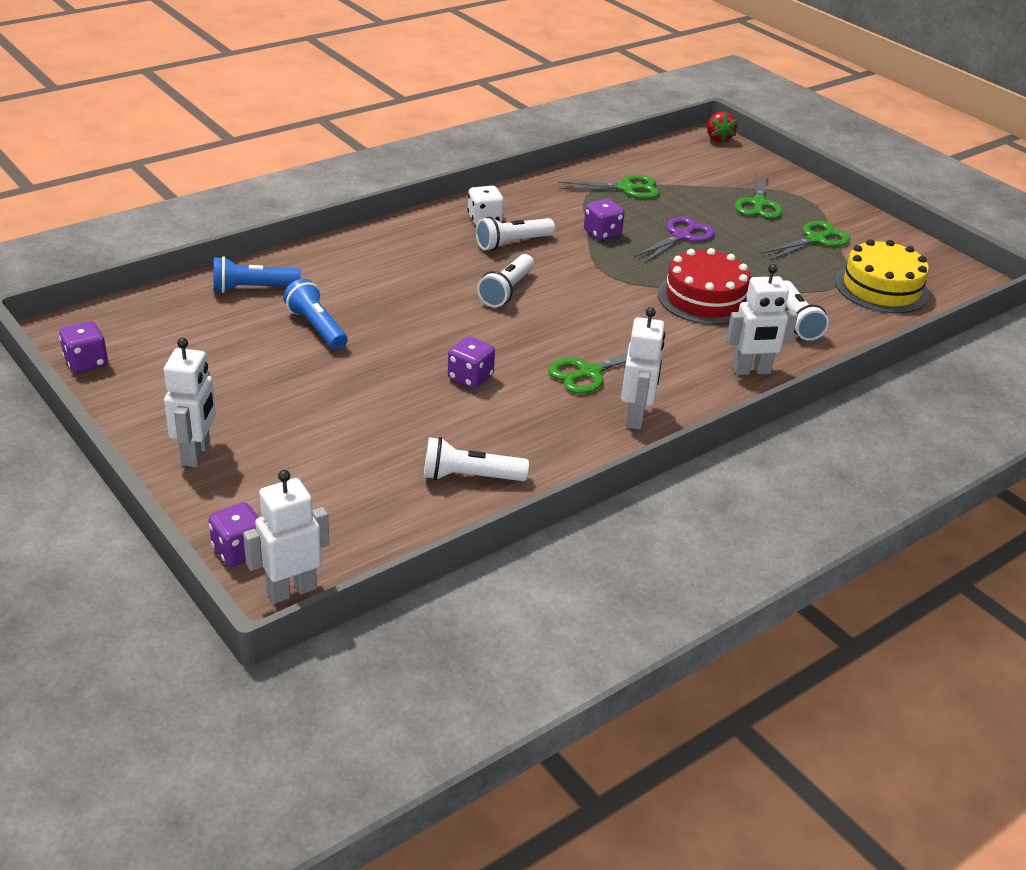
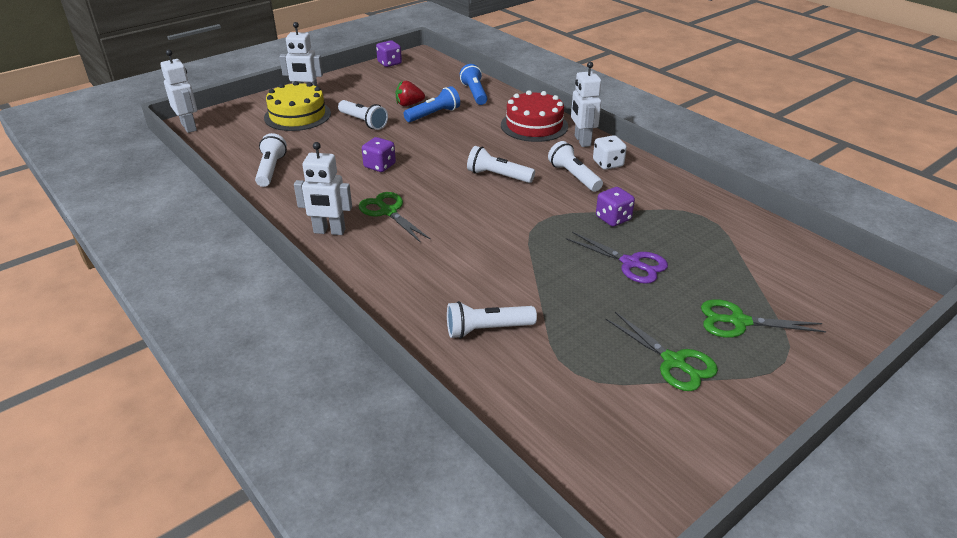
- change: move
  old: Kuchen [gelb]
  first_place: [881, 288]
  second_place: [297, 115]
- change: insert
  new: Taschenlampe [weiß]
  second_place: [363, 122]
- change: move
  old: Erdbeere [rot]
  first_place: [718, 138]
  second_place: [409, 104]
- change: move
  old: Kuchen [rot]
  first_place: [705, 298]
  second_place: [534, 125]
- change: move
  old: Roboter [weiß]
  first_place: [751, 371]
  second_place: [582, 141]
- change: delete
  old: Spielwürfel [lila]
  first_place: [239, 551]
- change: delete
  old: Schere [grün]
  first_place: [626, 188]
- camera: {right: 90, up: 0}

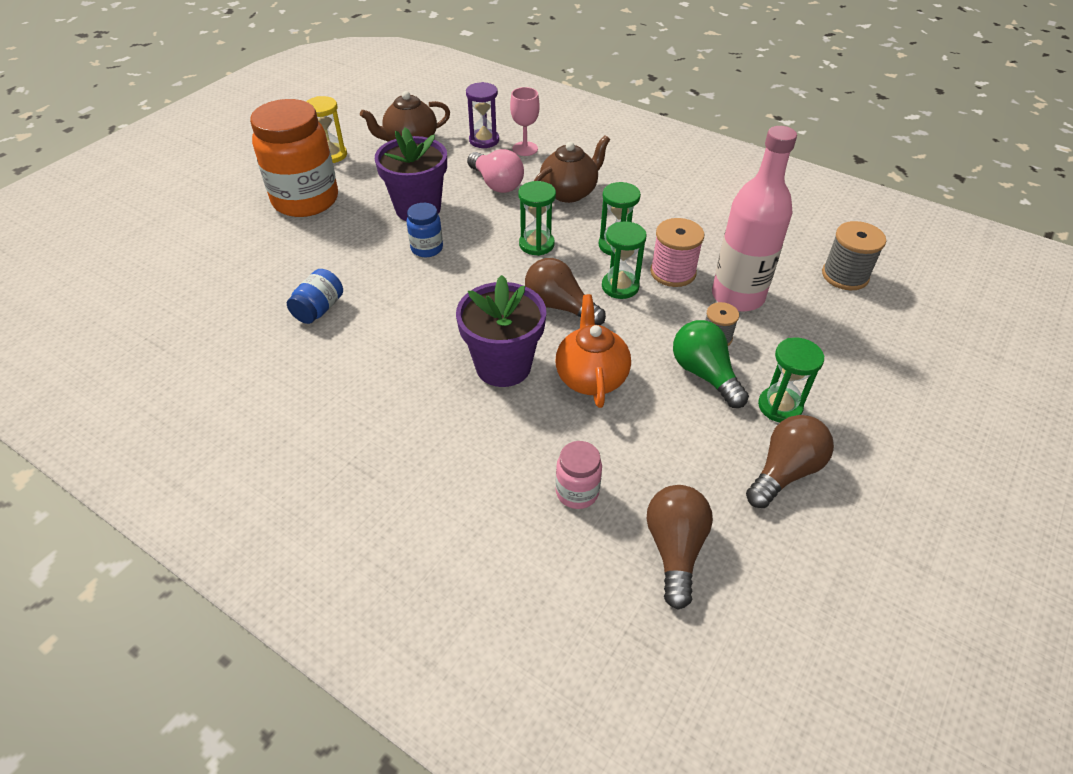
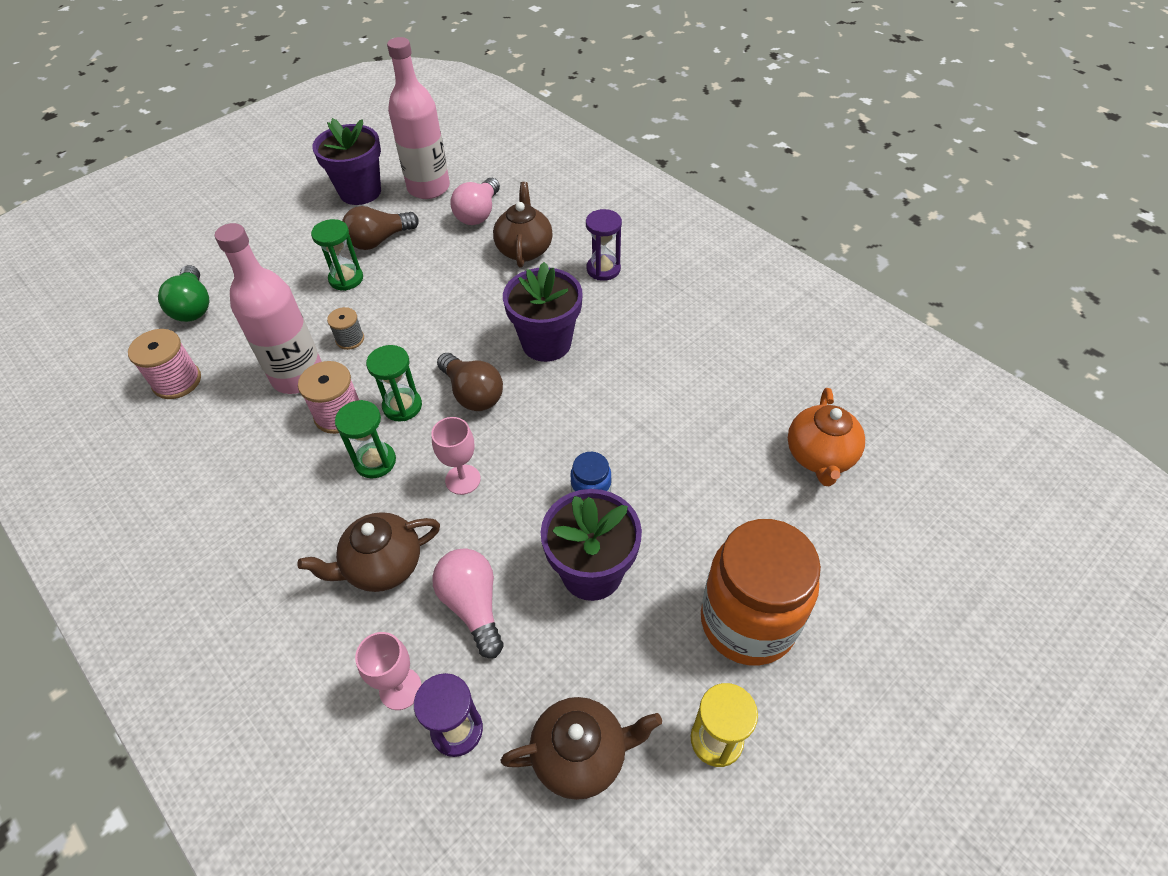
- change: recolor
  old: Garnrolle [grau]
  new: Garnrolle [rosa]
  first_place: [845, 275]
  second_place: [177, 381]
- change: move
  old: Glühbirne [grün]
  first_place: [704, 374]
  second_place: [193, 306]
- change: insert
  new: Blumentopf [lila]
  second_place: [360, 192]
- change: insert
  new: Flasche [rosa]
  second_place: [428, 188]
- change: replace
  old: Sanduhr [grün]
  new: Kelch [rosa]
  first_place: [536, 244]
  second_place: [463, 479]
- change: recolor
  old: Glühbirne [braun]
  new: Glühbirne [rosa]
  first_place: [675, 549]
  second_place: [478, 214]
- change: replace
  old: Einmachglas [rosa]
  new: Teekanne [braun]
  first_place: [577, 492]
  second_place: [524, 249]
- change: insert
  new: Sanduhr [lila]
  second_place: [603, 269]
- change: move
  old: Teekanne [orange]
  first_place: [591, 377]
  second_place: [820, 457]
- change: delete
  old: Einmachglas [blau]
  first_place: [319, 309]
- camera: {right: -165, up: 5}

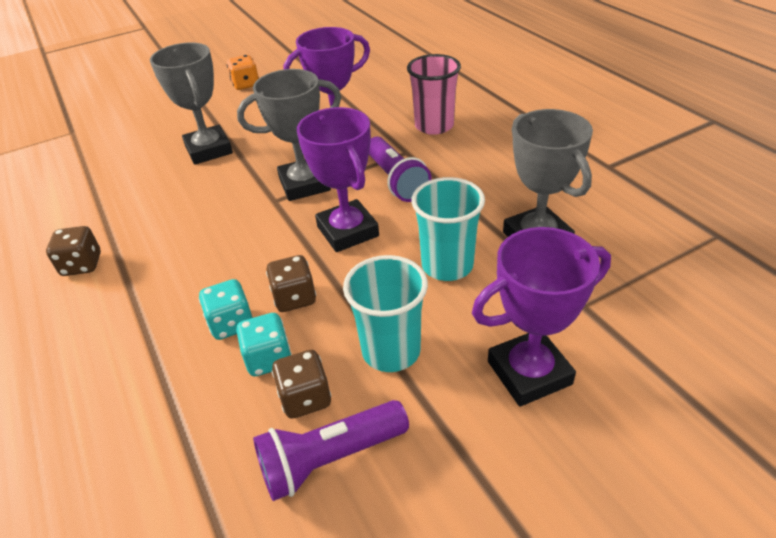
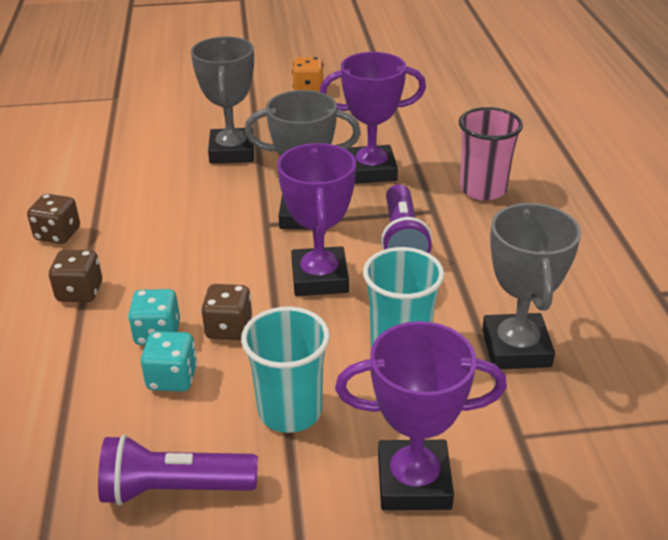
- change: move
  old: Spielwürfel [braun]
  first_place: [305, 398]
  second_place: [80, 292]
- camera: {right: 20, up: -5}

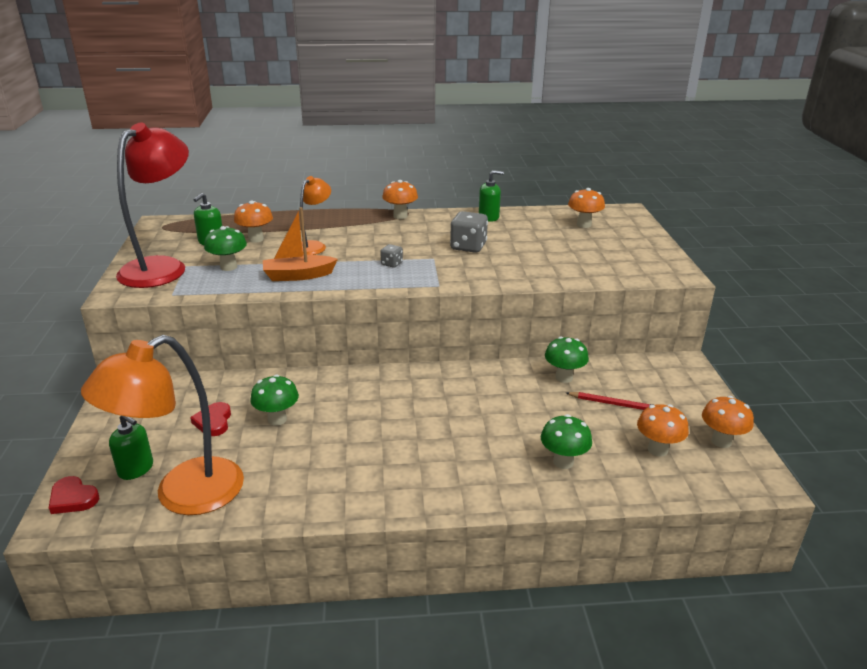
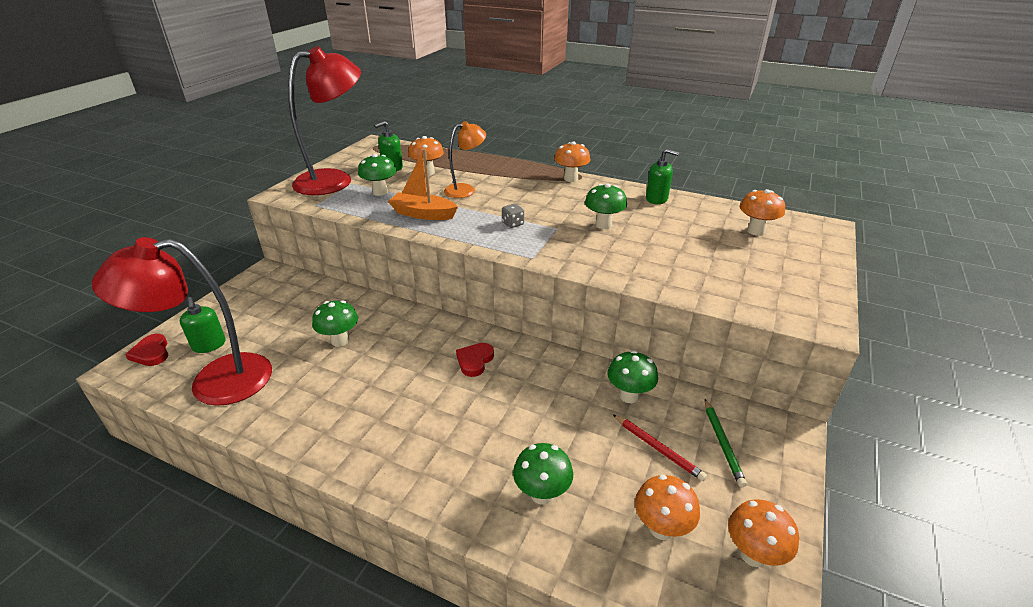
- change: recolor
  old: Lampe [orange]
  new: Lampe [rot]
  first_place: [183, 495]
  second_place: [214, 381]
- change: move
  old: Herz [rot]
  first_place: [213, 422]
  second_place: [474, 361]
- change: replace
  old: Spielwürfel [grau]
  new: Pilz [grün]
  first_place: [468, 247]
  second_place: [603, 225]
- change: insert
  new: Bleistift [grün]
  second_place: [722, 443]
- camera: {right: 30, up: 5}

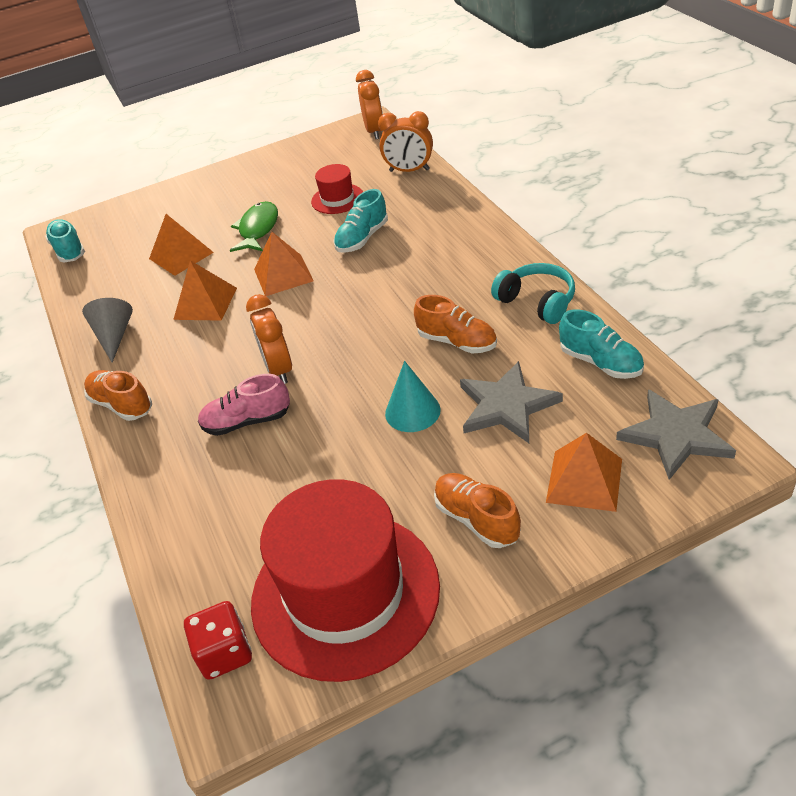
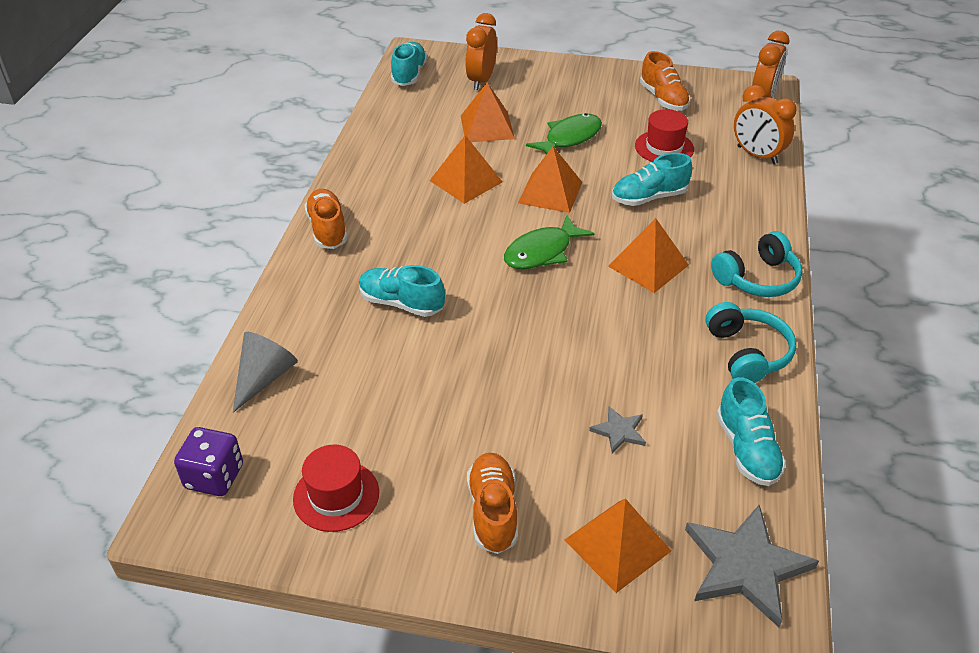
- change: recolor
  old: Spielwürfel [rot]
  new: Spielwürfel [lila]
  first_place: [225, 653]
  second_place: [214, 477]
- change: move
  old: Kegel [grau]
  first_place: [114, 336]
  second_place: [264, 378]
- change: resize
  old: Hut [rot]
  first_place: [345, 593]
  second_place: [336, 495]
  factor: 0.45
- change: recolor
  old: Schuh [rosa]
  new: Schuh [türkis]
  first_place: [247, 421]
  second_place: [401, 303]
- change: move
  old: Wecker [orange]
  first_place: [279, 369]
  second_place: [481, 80]
- change: insert
  new: Fisch [grün]
  second_place: [542, 252]
- change: resize
  old: Stern [grau]
  first_place: [506, 406]
  second_place: [619, 431]
  factor: 0.49
- change: insert
  new: Pyramide [orange]
  second_place: [648, 265]
- change: move
  old: Schuh [orange]
  first_place: [457, 342]
  second_place: [663, 99]
- change: insert
  new: Kopfhörer [türkis]
  second_place: [757, 278]
- change: delete
  old: Kegel [türkis]
  first_place: [412, 411]
- camera: {right: 30, up: 0}

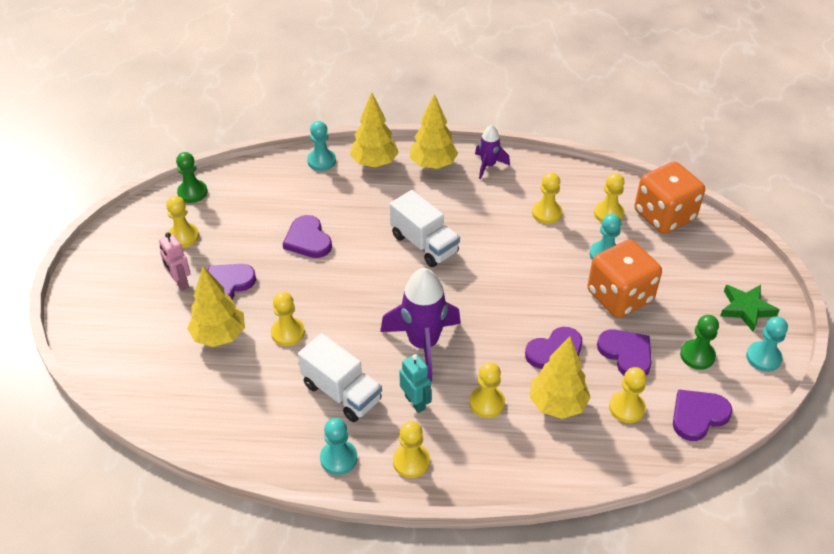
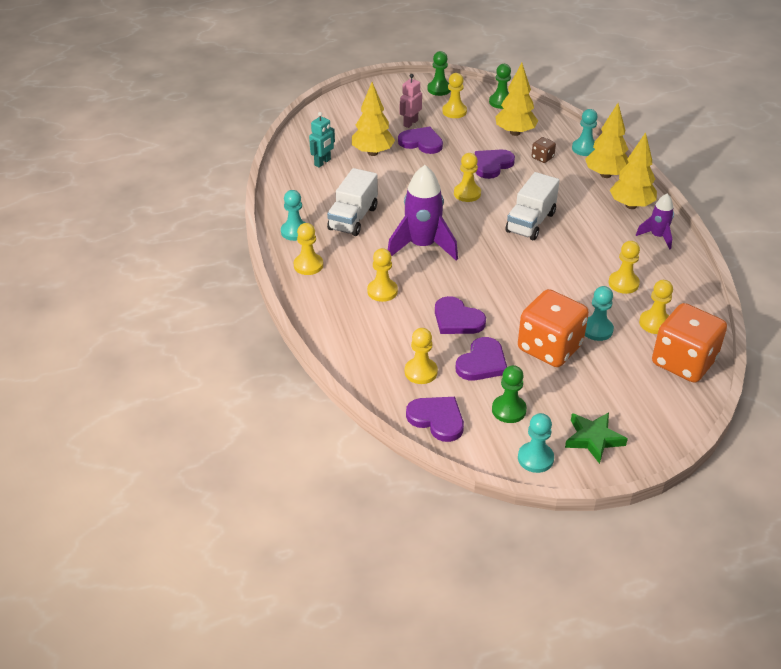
- change: move
  old: Roboter [türkis]
  first_place: [415, 402]
  second_place: [322, 162]
- change: insert
  new: Bauer [grün]
  second_place: [439, 89]
- change: move
  old: Bauer [gelb]
  first_place: [288, 333]
  second_place: [467, 193]
- change: move
  old: Baum [gelb]
  first_place: [557, 404]
  second_place: [515, 133]
- change: insert
  new: Spielwürfel [braun]
  second_place: [542, 157]
- camera: {right: 70, up: -5}

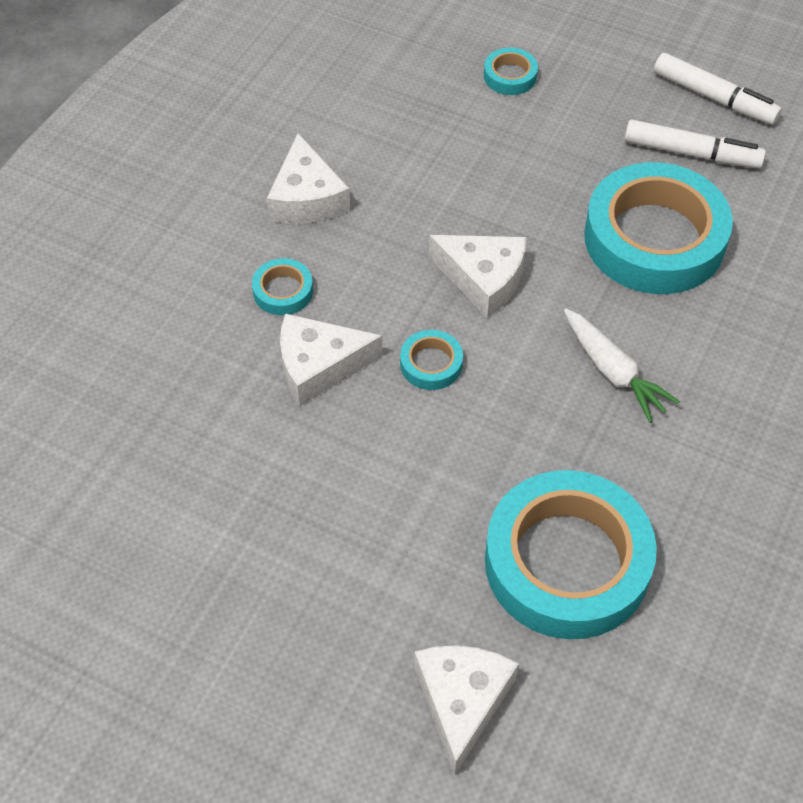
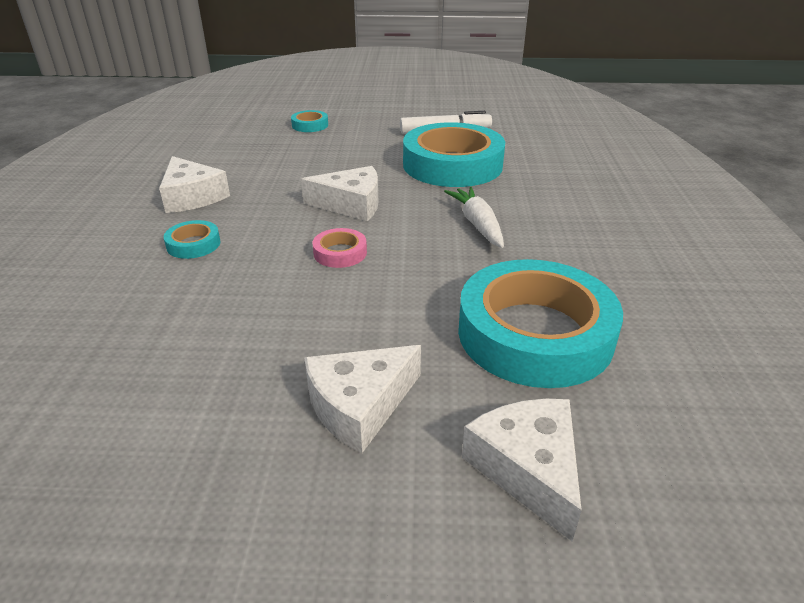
- change: move
  old: Käse [weiß]
  first_place: [319, 366]
  second_place: [359, 405]
- change: recolor
  old: Klebeband [türkis]
  new: Klebeband [rosa]
  first_place: [431, 364]
  second_place: [340, 253]
- change: rotate
  old: Karotte [weiß]
  first_place: [613, 372]
  second_place: [477, 224]
  degrees: -135
- change: delete
  old: Filzstift [weiß]
  first_place: [714, 98]
- camera: {right: -25, up: -20}

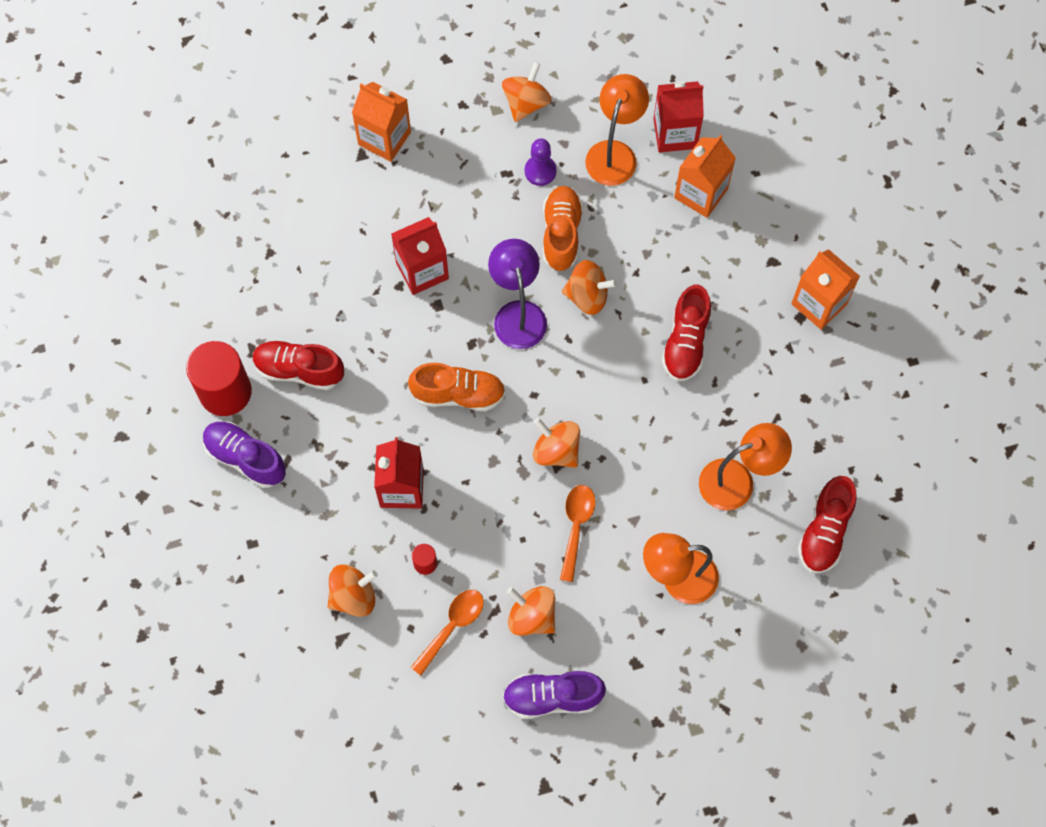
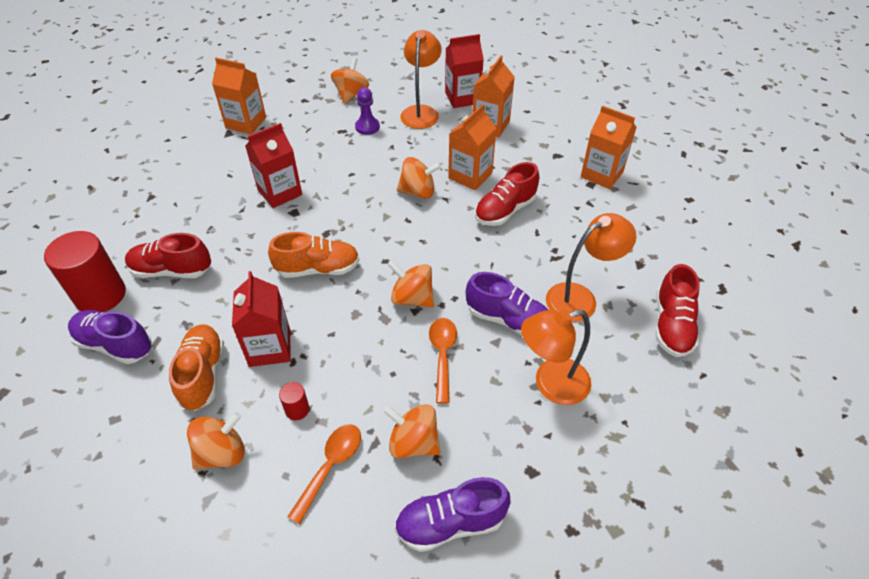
- change: move
  old: Schuh [orange]
  first_place: [561, 234]
  second_place: [203, 374]
- change: insert
  new: Getränkekarton [orange]
  second_place: [470, 175]
- change: insert
  new: Schuh [lila]
  second_place: [508, 319]
- change: rotate
  old: Schuh [rot]
  first_place: [685, 342]
  second_place: [505, 210]
  degrees: 45
- change: delete
  old: Lampe [lila]
  first_place: [518, 314]
- camera: {right: -10, up: -20}

